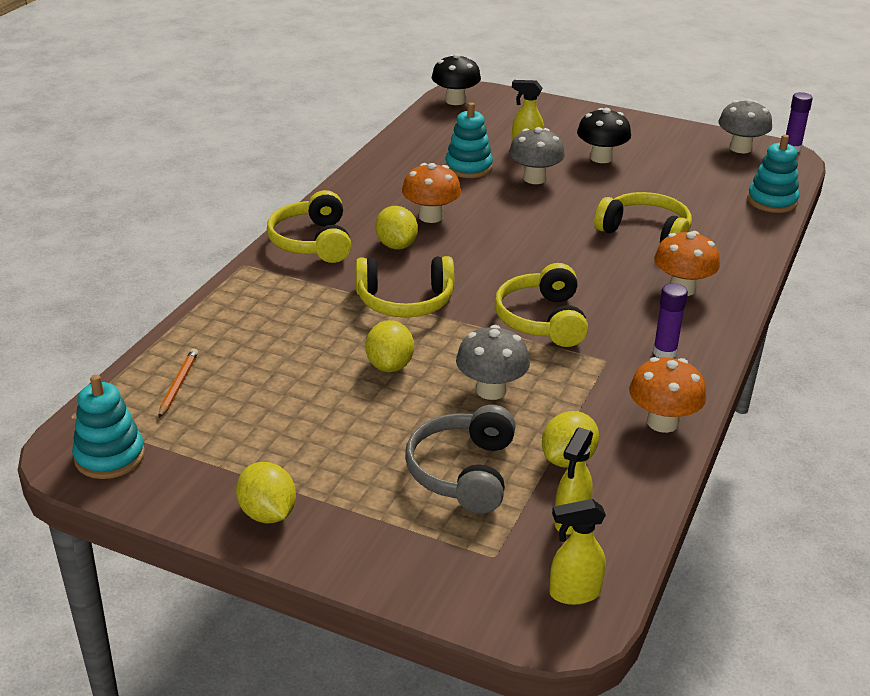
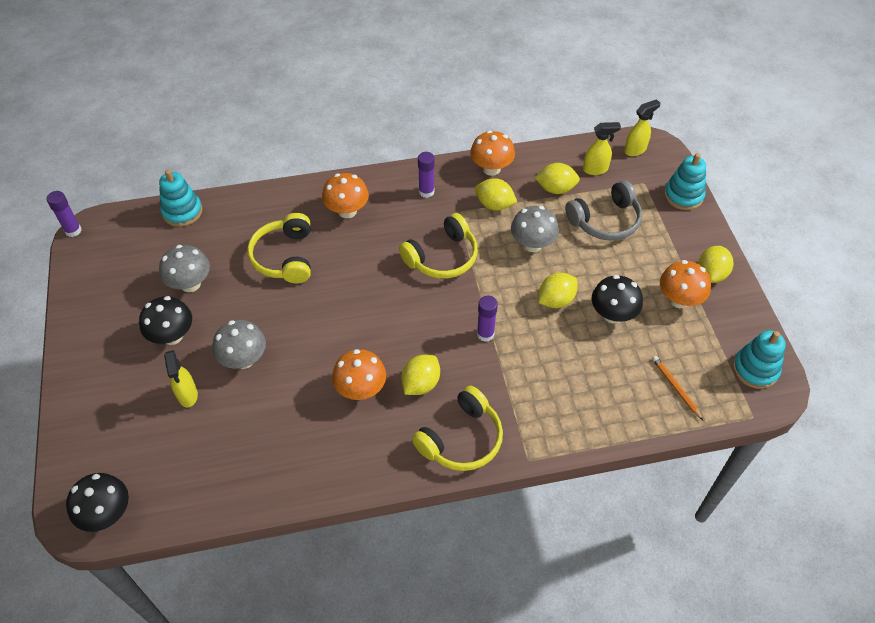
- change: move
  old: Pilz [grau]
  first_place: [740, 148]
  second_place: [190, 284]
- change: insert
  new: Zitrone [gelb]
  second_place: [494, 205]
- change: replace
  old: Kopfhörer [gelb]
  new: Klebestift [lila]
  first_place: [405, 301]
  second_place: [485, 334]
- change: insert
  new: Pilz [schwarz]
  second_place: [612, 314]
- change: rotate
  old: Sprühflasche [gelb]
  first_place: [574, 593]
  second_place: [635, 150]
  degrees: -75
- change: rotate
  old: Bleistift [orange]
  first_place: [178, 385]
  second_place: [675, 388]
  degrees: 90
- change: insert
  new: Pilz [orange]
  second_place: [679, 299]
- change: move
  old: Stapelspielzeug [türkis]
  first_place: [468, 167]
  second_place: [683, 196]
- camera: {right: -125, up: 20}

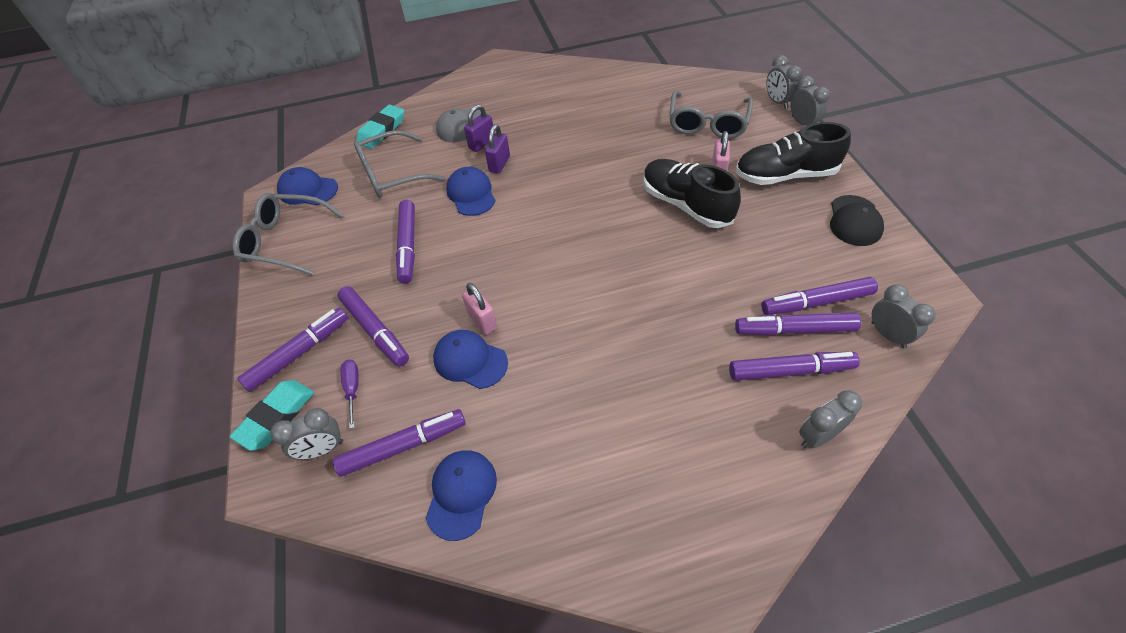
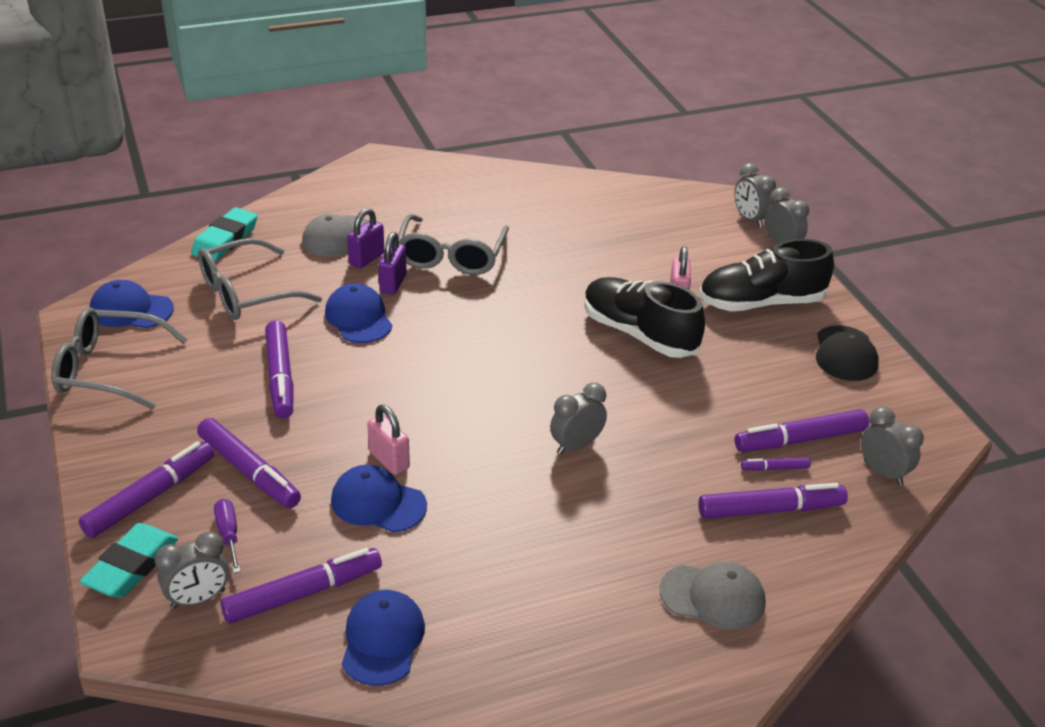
- change: move
  old: Brille [grau]
  first_place: [707, 123]
  second_place: [451, 255]
- change: move
  old: Wecker [grau]
  first_place: [817, 436]
  second_place: [576, 445]
- change: insert
  new: Kappe [grau]
  second_place: [713, 597]
- change: resize
  old: Filzstift [lila]
  first_place: [794, 330]
  second_place: [775, 468]
  factor: 0.48
- camera: {right: -10, up: -15}

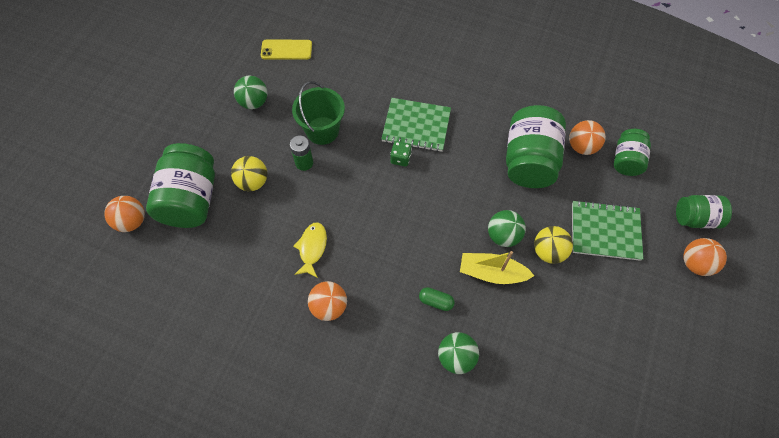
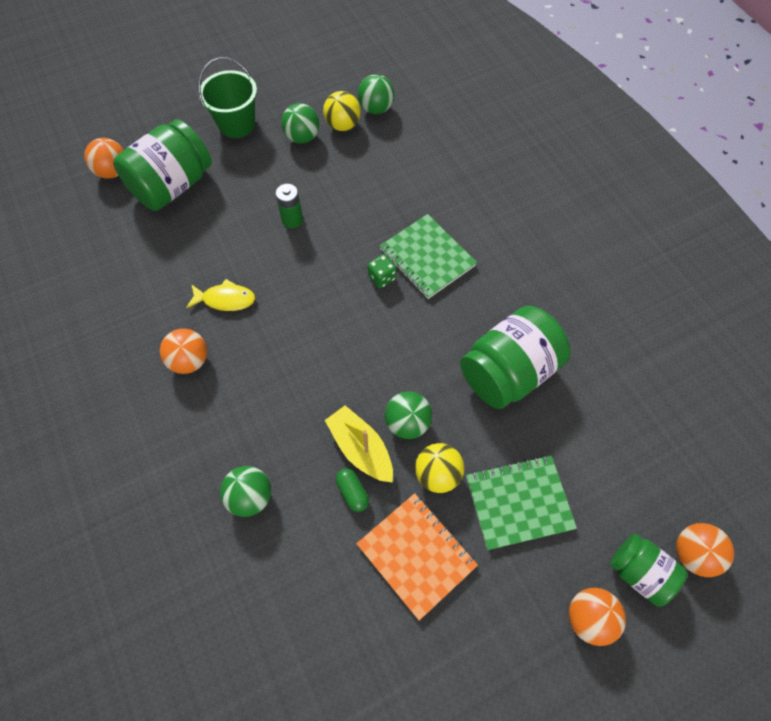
- change: rotate
  old: Fisch [gelb]
  first_place: [312, 248]
  second_place: [225, 299]
  degrees: 45
- change: move
  old: Eimer [grün]
  first_place: [322, 130]
  second_place: [236, 124]
- change: move
  old: Ball [gelb]
  first_place: [253, 182]
  second_place: [343, 125]
- change: move
  old: Kapsel [grün]
  first_place: [436, 301]
  second_place: [352, 492]
- change: insert
  new: Notizbuch [orange]
  second_place: [416, 555]
- change: replace
  old: Handy [gelb]
  new: Ball [grün]
  first_place: [286, 50]
  second_place: [376, 108]
- change: rotate
  old: Notizbuch [grün]
  first_place: [605, 231]
  second_place: [519, 502]
  degrees: -60
- change: move
  old: Ball [orange]
  first_place: [582, 146]
  second_place: [693, 553]
- change: delete
  old: Einmachglas [grün]
  first_place: [626, 160]
- camera: {right: 40, up: 0}

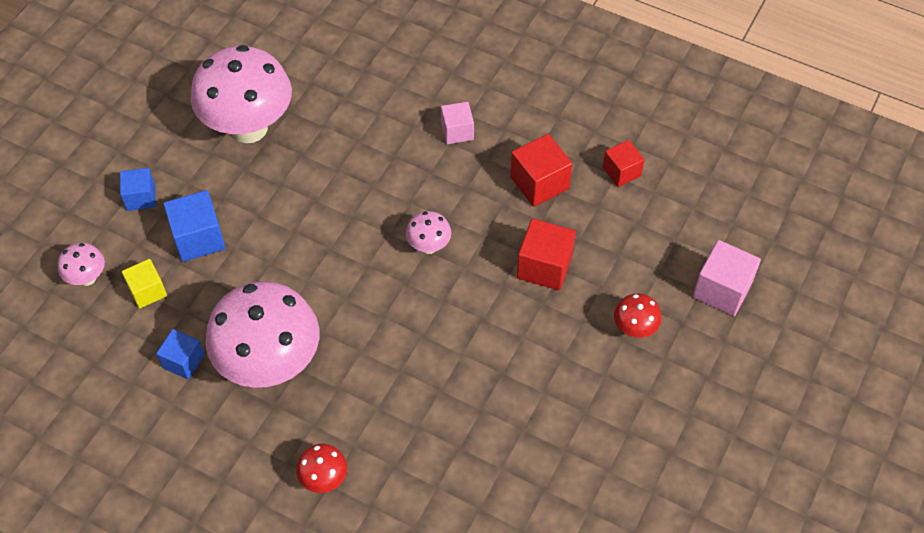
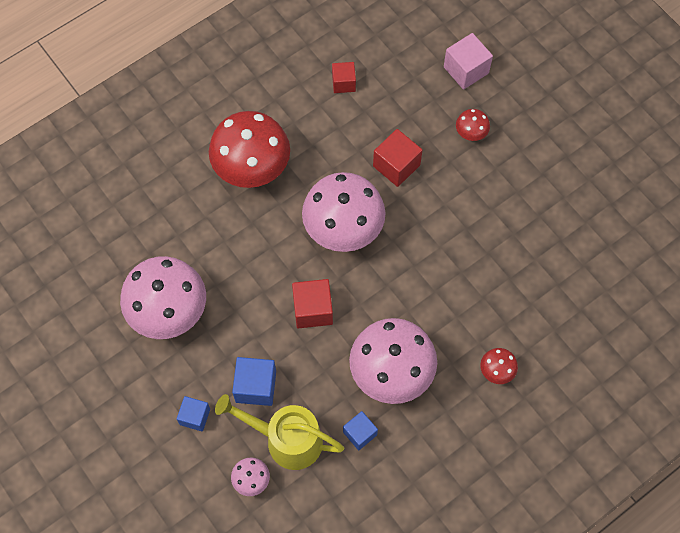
- change: replace
  old: Kubus [rosa]
  new: Pilz [rot]
  first_place: [457, 131]
  second_place: [252, 171]
- change: replace
  old: Kubus [gelb]
  new: Gießkanne [gelb]
  first_place: [147, 291]
  second_place: [286, 439]
- change: move
  old: Kubus [rot]
  first_place: [539, 183]
  second_place: [313, 310]
- change: resize
  old: Pilz [rosa]
  first_place: [429, 246]
  second_place: [343, 231]
  factor: 2.29
- camera: {right: -65, up: 10}

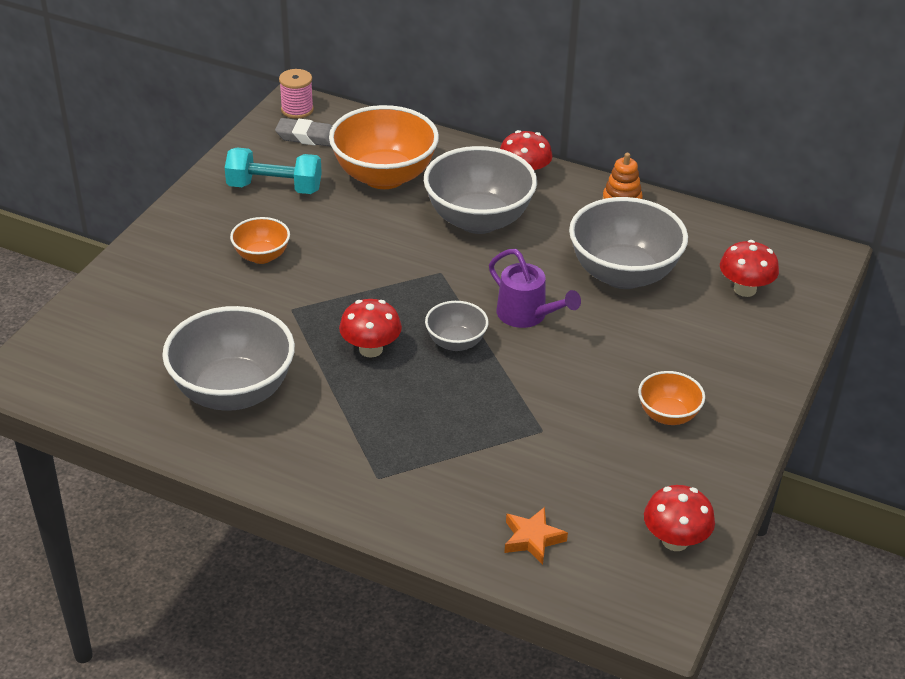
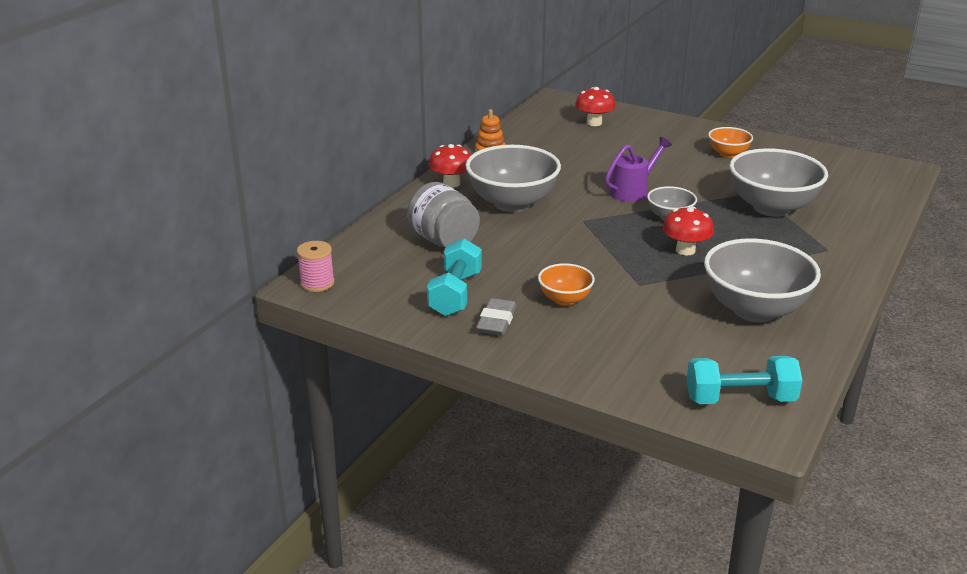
- change: replace
  old: Schüssel [orange]
  new: Einmachglas [grau]
  first_place: [384, 176]
  second_place: [444, 241]
- change: move
  old: Radiergummi [grau]
  first_place: [307, 137]
  second_place: [496, 322]
- change: insert
  new: Hantel [türkis]
  second_place: [740, 399]
- change: move
  old: Schüssel [grau]
  first_place: [623, 274]
  second_place: [772, 208]
- change: delete
  old: Stern [orange]
  first_place: [532, 539]
- change: delete
  old: Pilz [rot]
  first_place: [675, 540]
- camera: {right: -85, up: -10}

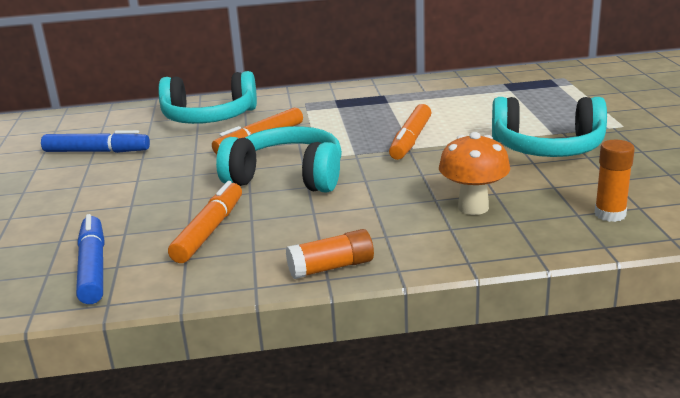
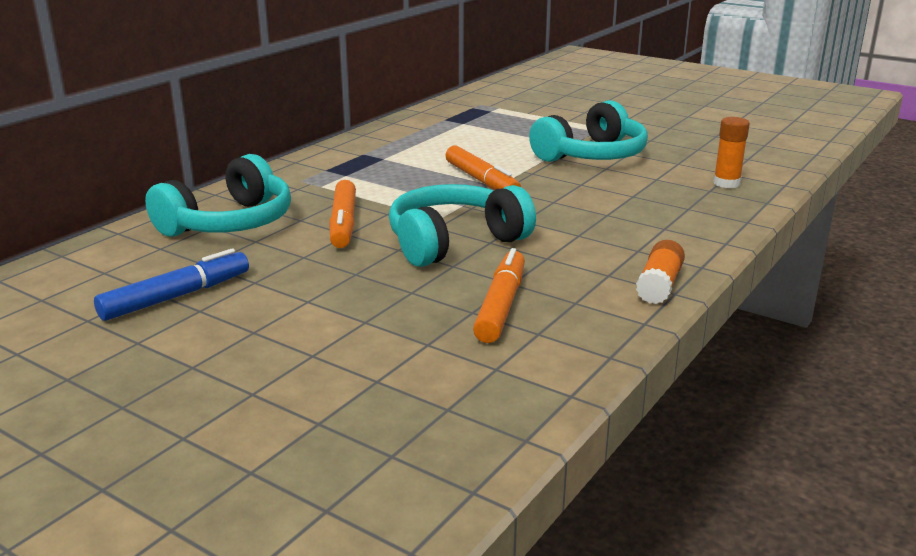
- change: rotate
  old: Filzstift [orange]
  first_place: [209, 230]
  second_place: [501, 306]
  degrees: 45
- change: delete
  old: Filzstift [blau]
  first_place: [93, 268]
- change: delete
  old: Pilz [orange]
  first_place: [473, 207]
- camera: {right: -50, up: 0}

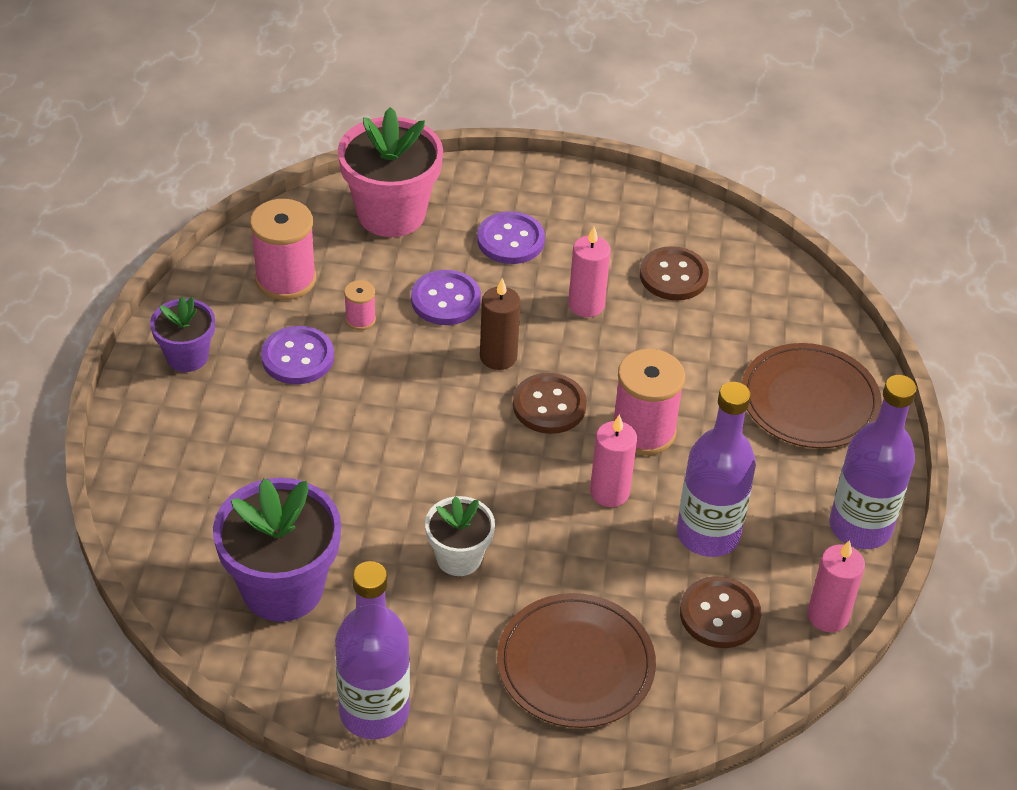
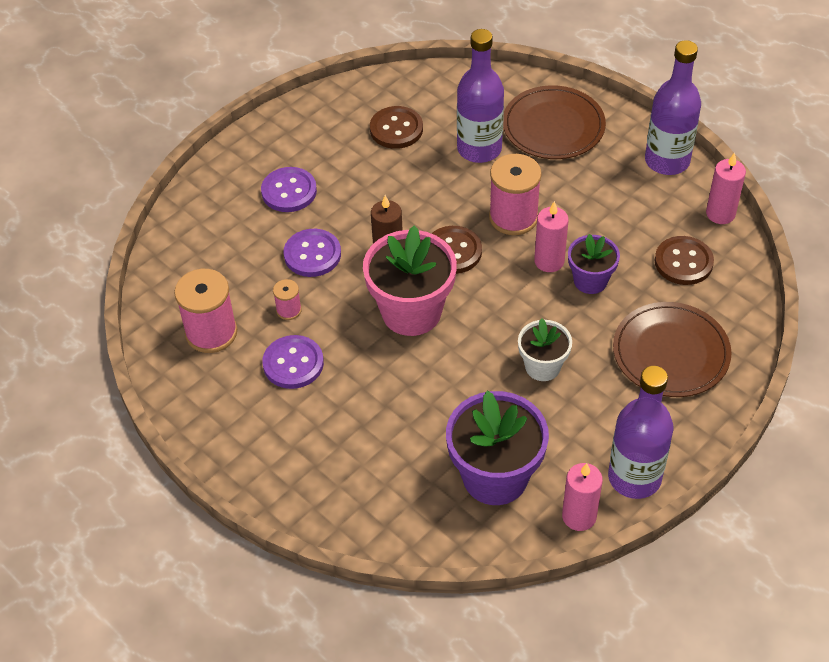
- change: move
  old: Blumentopf [rosa]
  first_place: [391, 214]
  second_place: [411, 312]
- change: move
  old: Flasche [lila]
  first_place: [708, 534]
  second_place: [479, 149]
- change: move
  old: Kerze [rosa]
  first_place: [586, 305]
  second_place: [579, 516]
- change: move
  old: Blumentopf [lila]
  first_place: [187, 356]
  second_place: [590, 280]
- camera: {right: -50, up: 5}

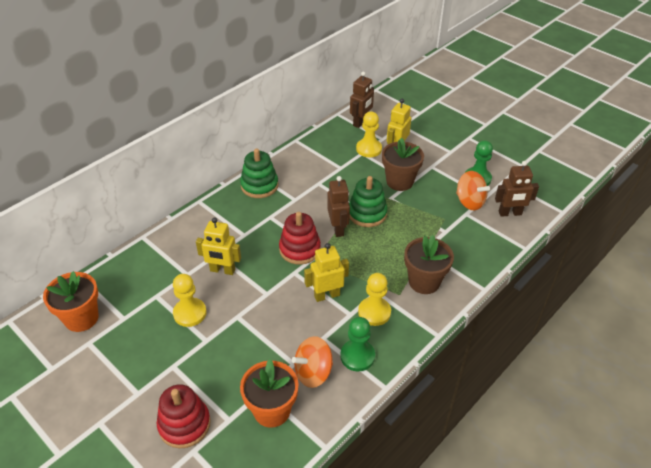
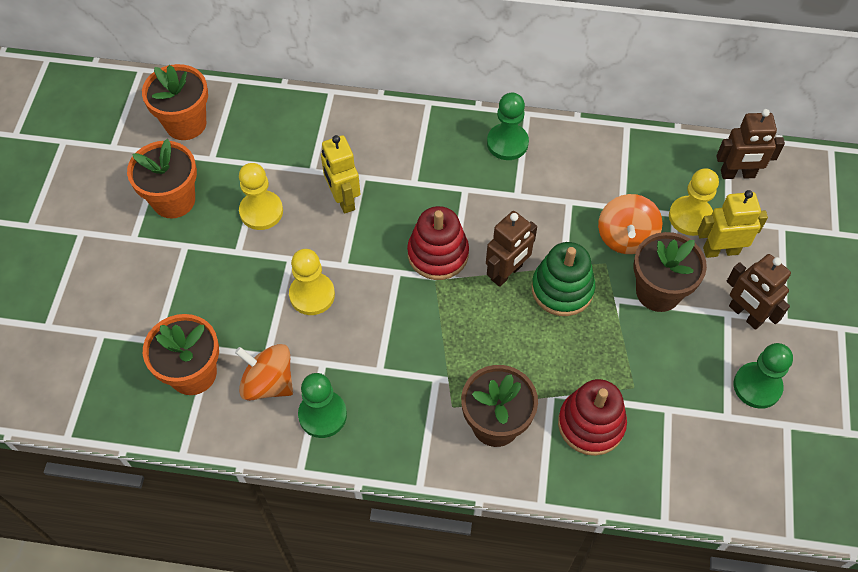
- change: insert
  new: Blumentopf [orange]
  second_place: [173, 200]
- change: move
  old: Bauer [gelb]
  first_place: [374, 312]
  second_place: [312, 295]
- change: replace
  old: Stapelspielzeug [grün]
  new: Bauer [grün]
  first_place: [259, 186]
  second_place: [507, 143]
- change: move
  old: Stapelspielzeug [rot]
  first_place: [184, 424]
  second_place: [591, 424]
- change: move
  old: Kreisel [orange]
  first_place: [469, 202]
  second_place: [625, 237]
- change: move
  old: Roboter [braun]
  first_place: [510, 213]
  second_place: [745, 314]
- change: delete
  old: Roboter [gelb]
  first_place: [327, 295]
- camera: {right: 55, up: 15}

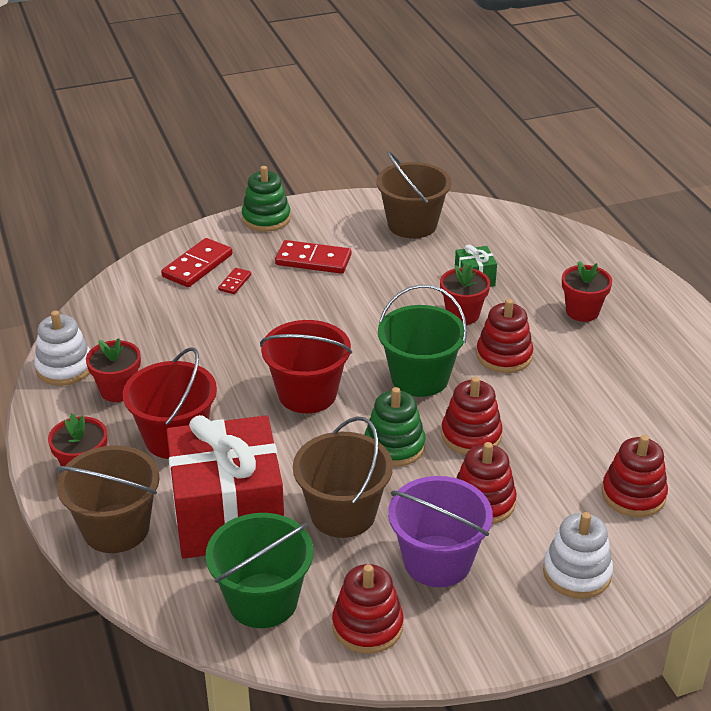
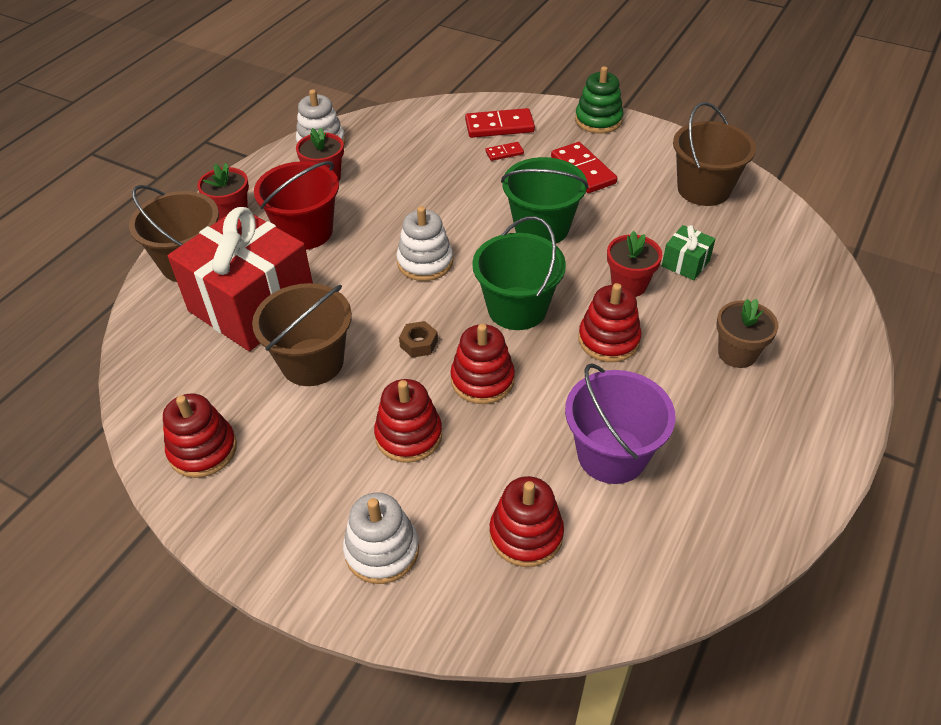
- change: replace
  old: Eimer [rot]
  new: Stapelspielzeug [weiß]
  first_place: [307, 394]
  second_place: [425, 262]
- change: replace
  old: Stapelspielzeug [grün]
  new: Sechskantmutter [braun]
  first_place: [394, 446]
  second_place: [419, 343]
- change: move
  old: Eimer [grün]
  first_place: [262, 600]
  second_place: [541, 228]
- change: move
  old: Eimer [lila]
  first_place: [437, 561]
  second_place: [612, 455]
- change: recolor
  old: Blumentopf [rot]
  new: Blumentopf [braun]
  first_place: [582, 311]
  second_place: [737, 353]
- camera: {right: 50, up: 10}

